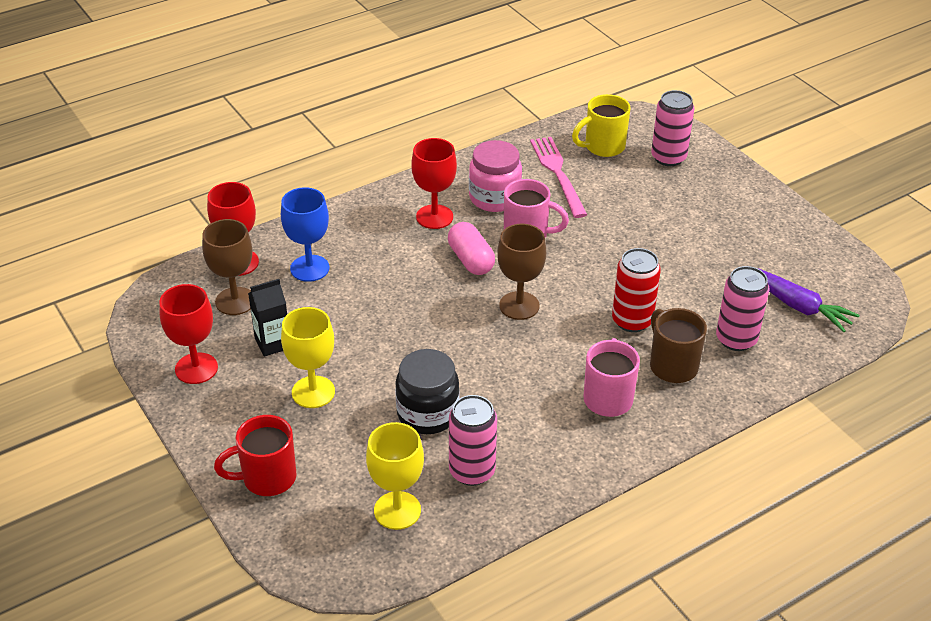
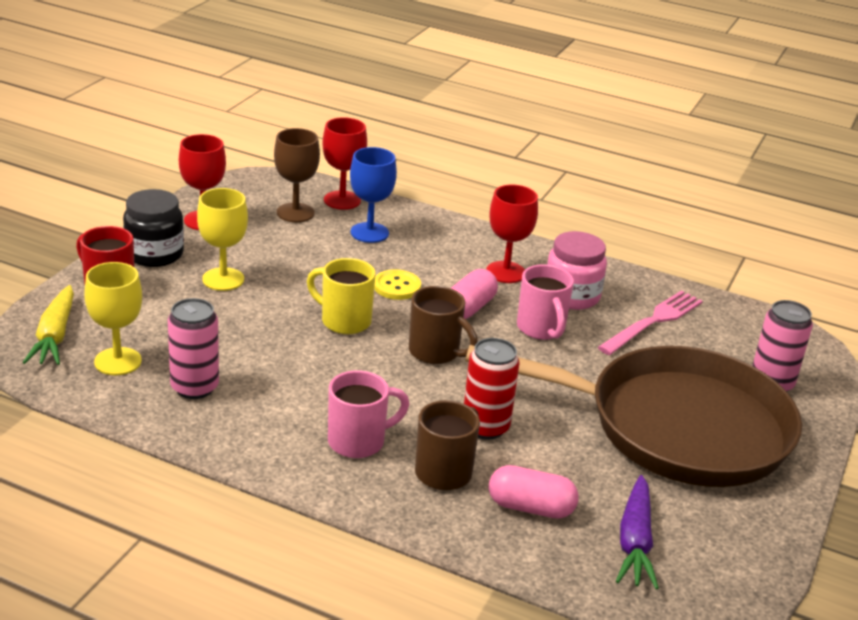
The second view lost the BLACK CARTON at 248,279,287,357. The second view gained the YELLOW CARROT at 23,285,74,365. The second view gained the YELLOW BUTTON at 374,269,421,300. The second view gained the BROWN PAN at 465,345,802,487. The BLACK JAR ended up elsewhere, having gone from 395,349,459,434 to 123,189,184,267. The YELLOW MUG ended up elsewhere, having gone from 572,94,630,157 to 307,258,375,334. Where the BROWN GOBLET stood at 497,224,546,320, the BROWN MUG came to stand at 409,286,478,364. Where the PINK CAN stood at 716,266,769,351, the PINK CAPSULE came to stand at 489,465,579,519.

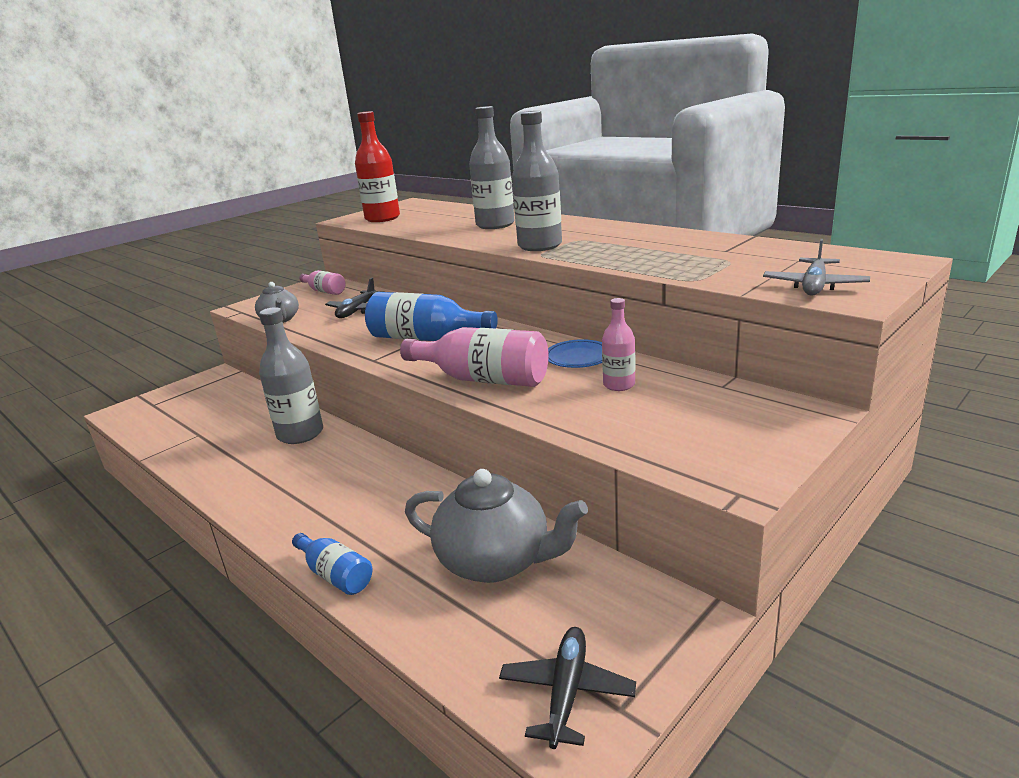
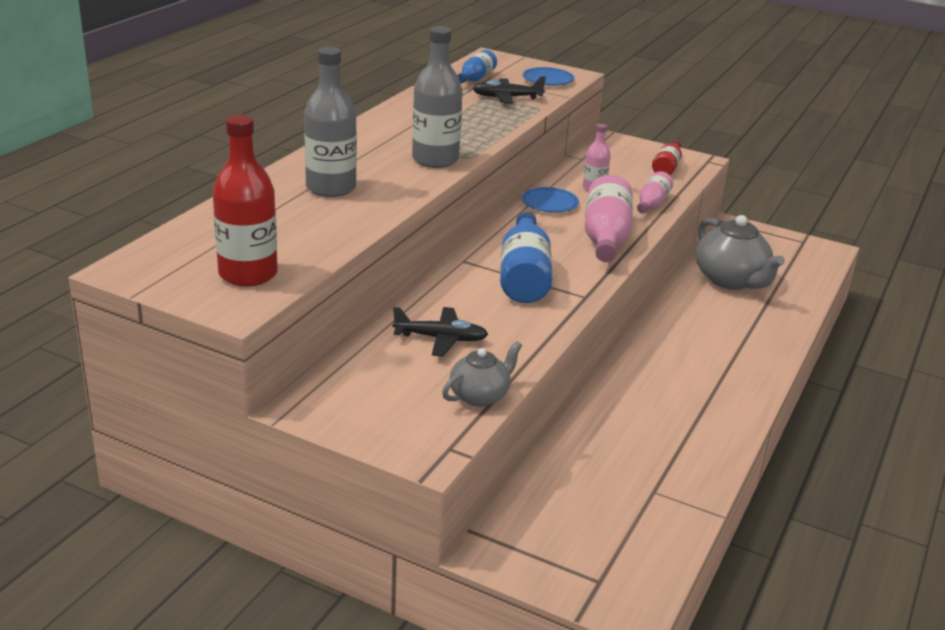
The second view lost the GREY BOTTLE at 259,307,323,444. The second view gained the RED BOTTLE at 652,141,682,175. The BLUE BOTTLE ended up elsewhere, having gone from 292,533,372,595 to 458,50,497,84. The PINK BOTTLE ended up elsewhere, having gone from 299,270,345,295 to 637,171,673,213. The BLACK PLANE ended up elsewhere, having gone from 499,627,636,749 to 472,76,546,104. Where the GREY PLANE stood at 763,239,870,296, the BLUE PLATE came to stand at 523,67,574,86. The GREY TEAPOT at 405,469,588,583 ended up facing another way, 150 degrees clockwise from before.

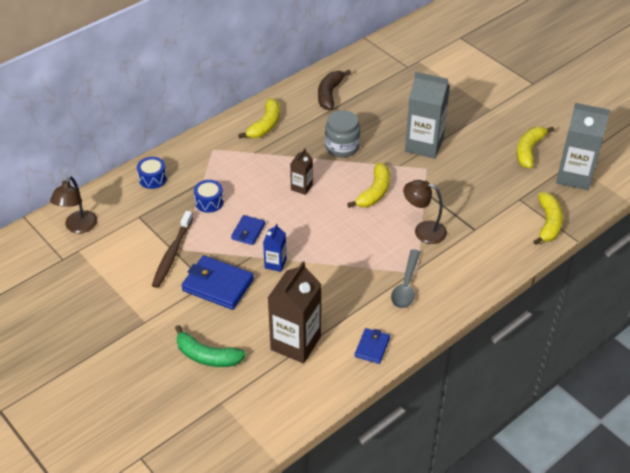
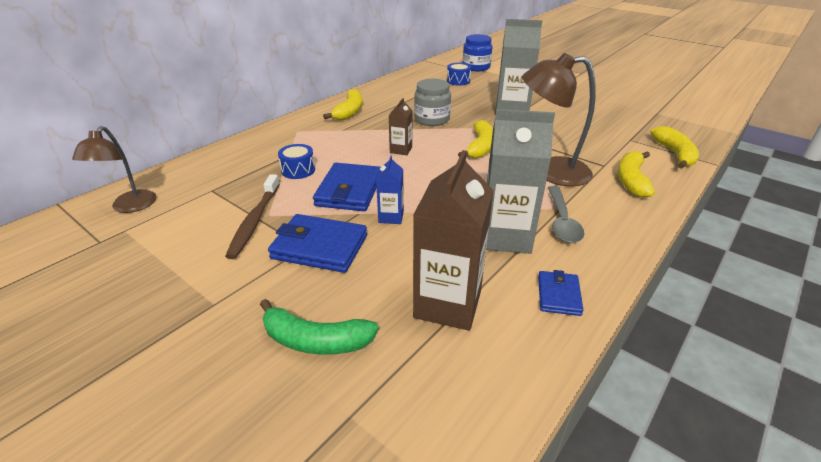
The second view lost the BROWN BANANA at 318,70,351,110. The second view gained the BLUE JAR at 463,34,492,71. The BLUE DRUM ended up elsewhere, having gone from 137,157,167,189 to 447,63,471,85. The YELLOW BANANA ended up elsewhere, having gone from 517,127,554,168 to 618,151,655,198. The GREY CARTON ended up elsewhere, having gone from 556,103,610,190 to 486,109,555,254. The size of the BLUE WALLET at 231,215,265,245 changed by a factor of 1.77. The size of the BROWN LAMP at 403,180,447,244 changed by a factor of 1.51.

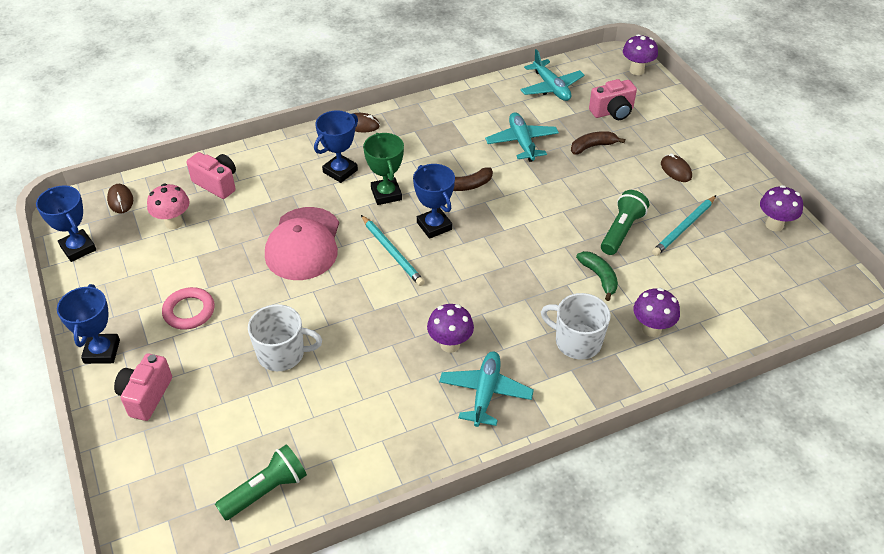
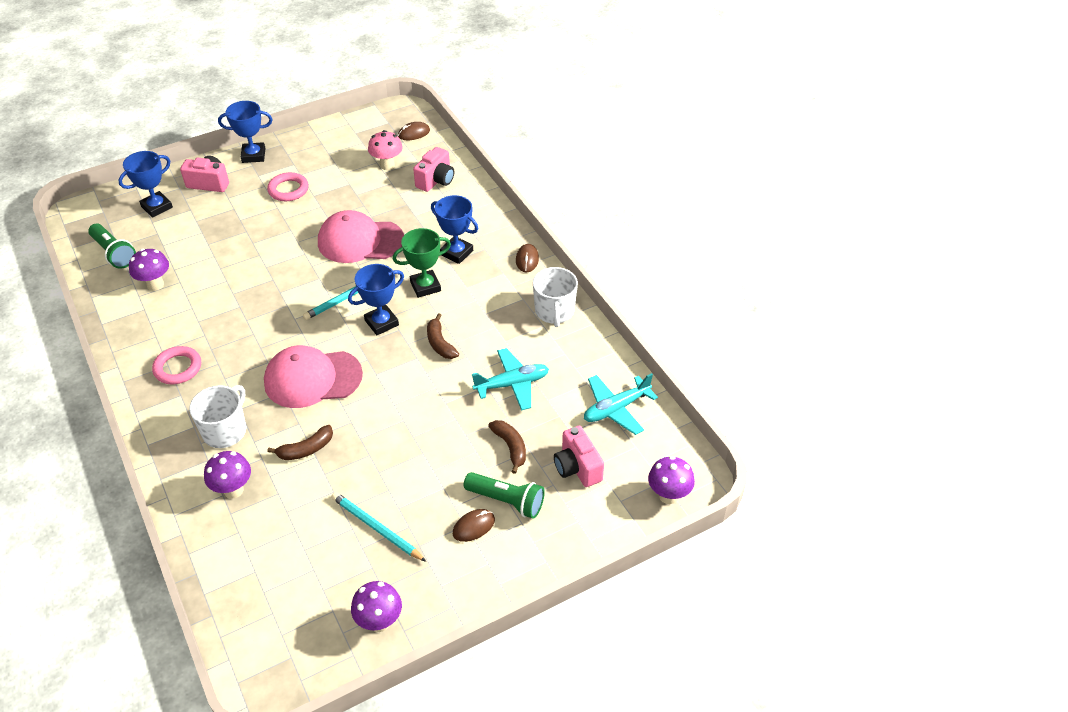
The second view gained the PINK CAP at 264,345,363,408. The BLUE TROPHY ended up elsewhere, having gone from 36,185,96,262 to 118,151,173,218. The WHITE MUG ended up elsewhere, having gone from 248,304,322,371 to 533,267,578,327. The PURPLE MUSHROOM ended up elsewhere, having gone from 427,304,474,353 to 129,249,169,291. The GREEN FLASHLIGHT ended up elsewhere, having gone from 601,190,649,255 to 464,472,545,519. Where the TURQUOISE PLANE stood at 439,351,534,427, the PINK RING came to stand at 152,346,201,385. What was the GREEN BANANA at 576,251,618,301 turned into the BROWN BANANA at 267,425,333,460.

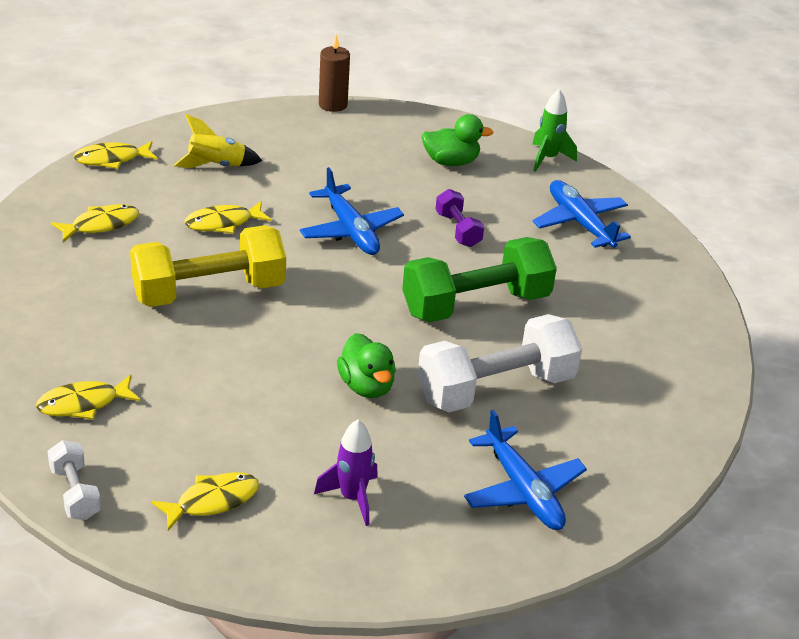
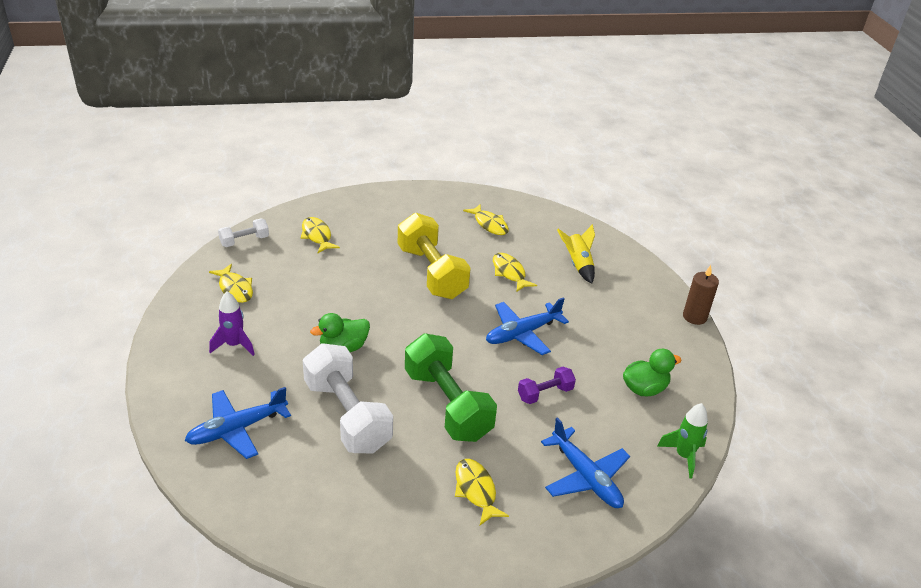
The YELLOW FISH ended up elsewhere, having gone from 74,141,157,169 to 455,459,509,525. The GREEN DUCK at 422,114,493,166 ended up facing another way, 105 degrees counterclockwise from before. The BLUE PLANE at 532,180,631,248 ended up facing another way, 90 degrees clockwise from before.

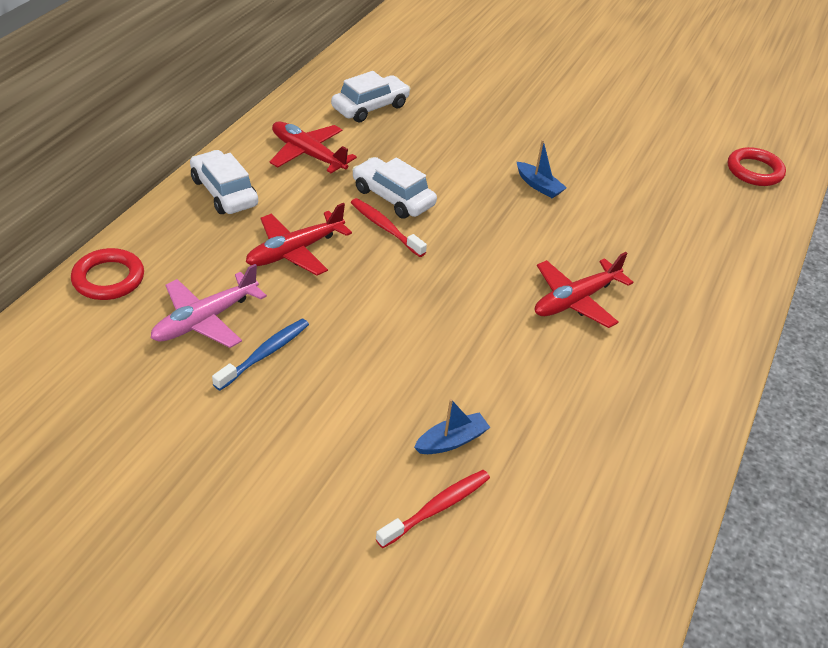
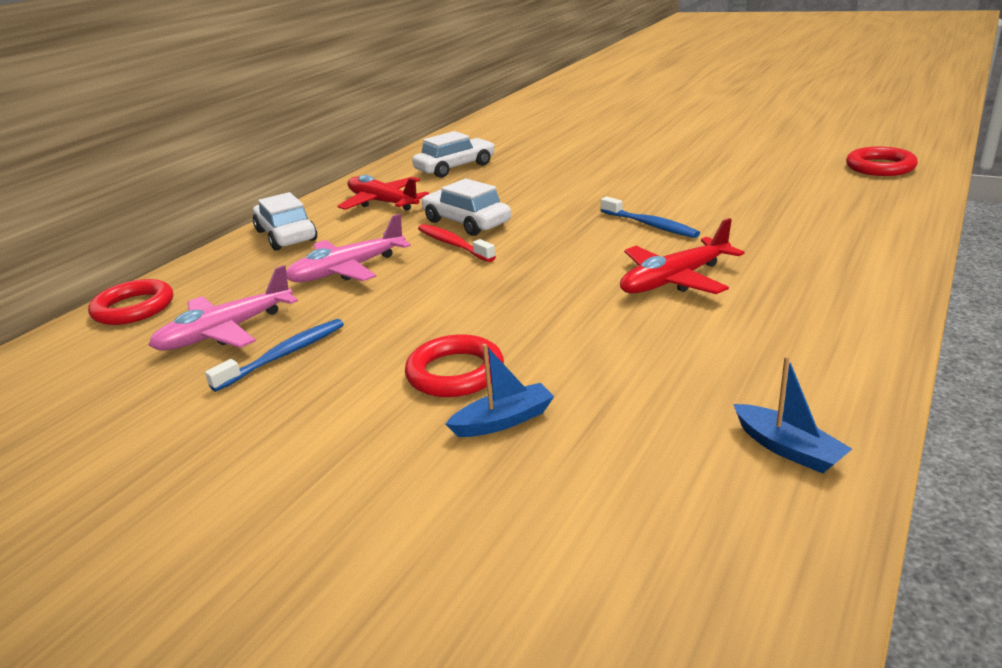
The second view lost the RED TOOTHBRUSH at 376,470,490,548. The second view gained the RED RING at 405,334,504,397. The second view gained the BLUE TOOTHBRUSH at 601,196,700,238. The BLUE BOAT ended up elsewhere, having gone from 517,140,567,198 to 733,356,852,474. What was the RED PLANE at 246,203,352,275 turned into the PINK PLANE at 286,214,411,282.

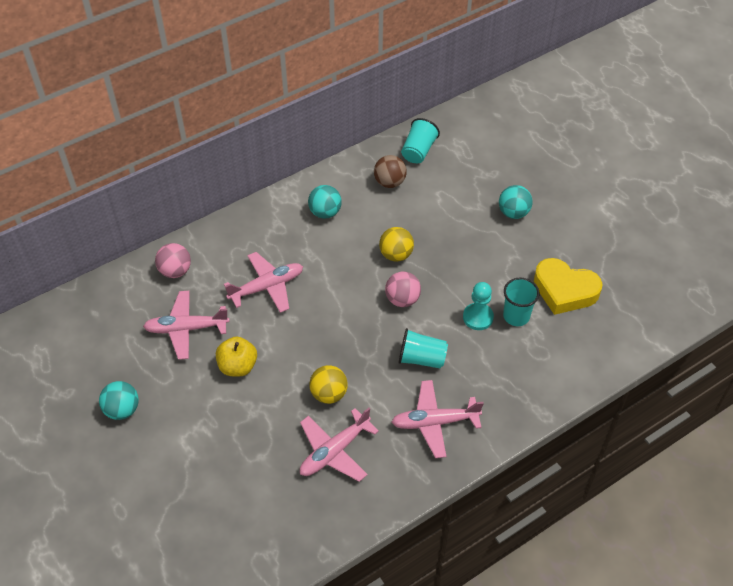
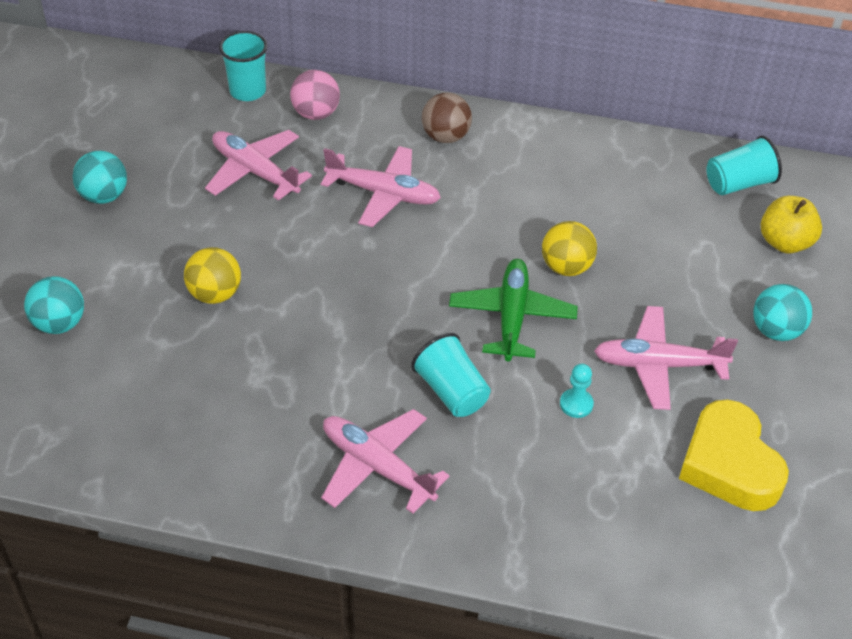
The YELLOW APPLE ended up elsewhere, having gone from 216,336,257,377 to 761,196,822,254. The PINK PLANE ended up elsewhere, having gone from 300,408,379,482 to 594,306,738,410. The TURQUOISE BALL ended up elsewhere, having gone from 308,185,342,219 to 24,276,84,334. The YELLOW BALL ended up elsewhere, having gone from 309,365,348,404 to 184,247,241,304. The BROWN BALL ended up elsewhere, having gone from 374,155,407,188 to 422,93,472,143. The TURQUOISE CUP ended up elsewhere, having gone from 503,278,540,326 to 219,31,268,101. Where the PINK BALL stood at 385,271,421,307, the GREEN PLANE came to stand at 449,259,578,361. The size of the TURQUOISE PAWN at 463,282,494,330 changed by a factor of 0.66.

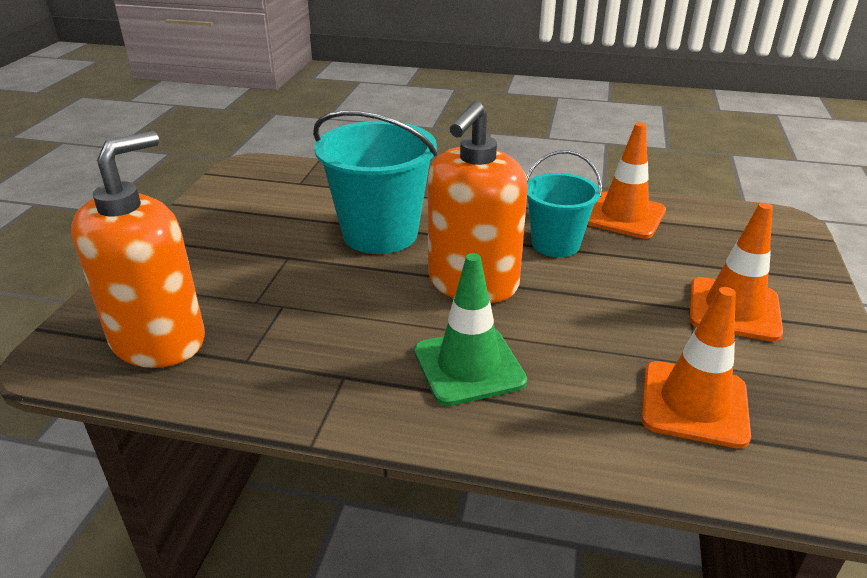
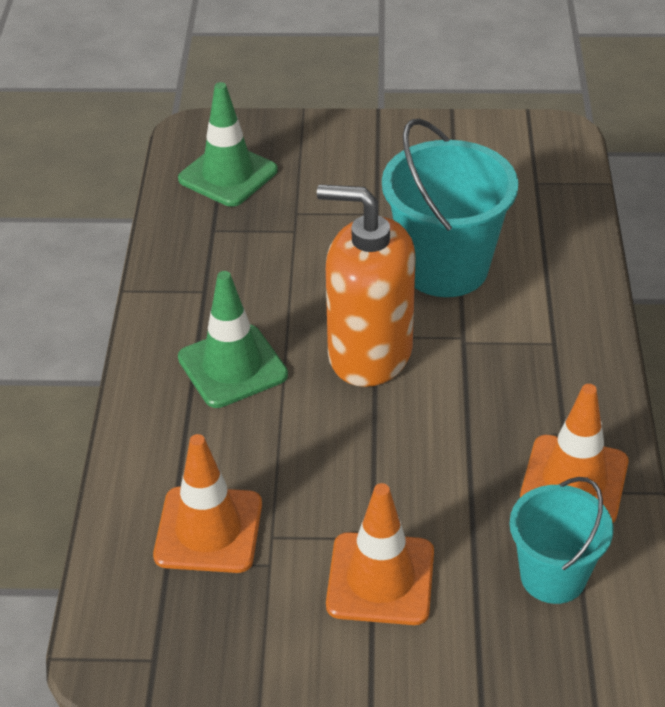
The TURQUOISE BUCKET ended up elsewhere, having gone from 526,150,602,257 to 510,477,613,604. Where the ORANGE SOAP DISPENSER stood at 71,131,205,368, the GREEN TRAFFIC CONE came to stand at 178,82,278,207.

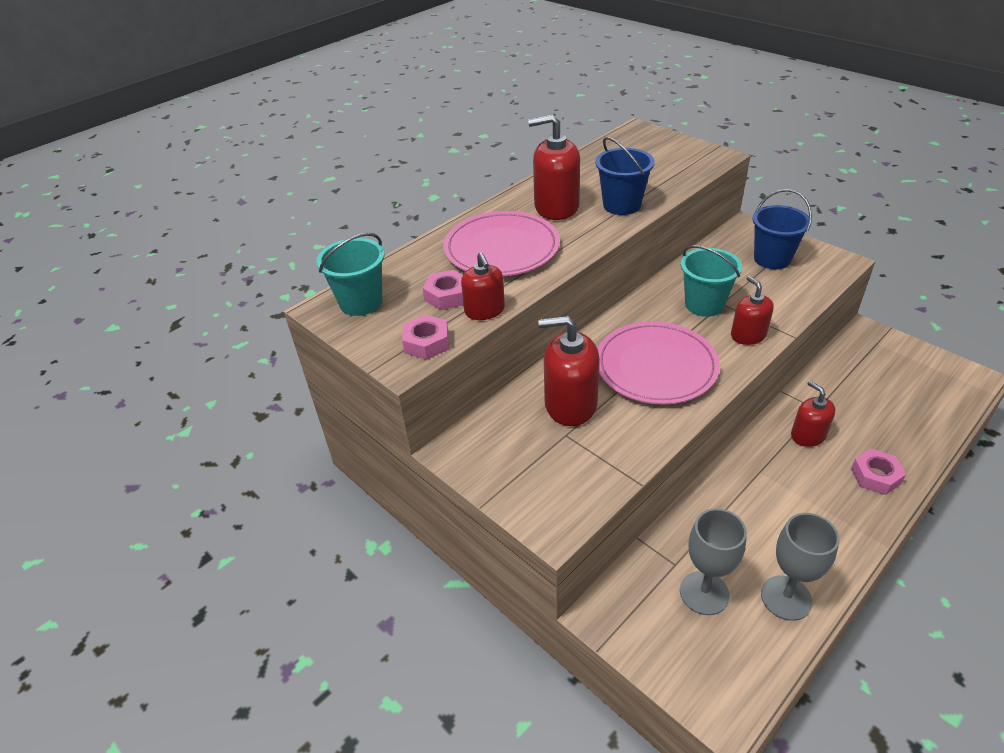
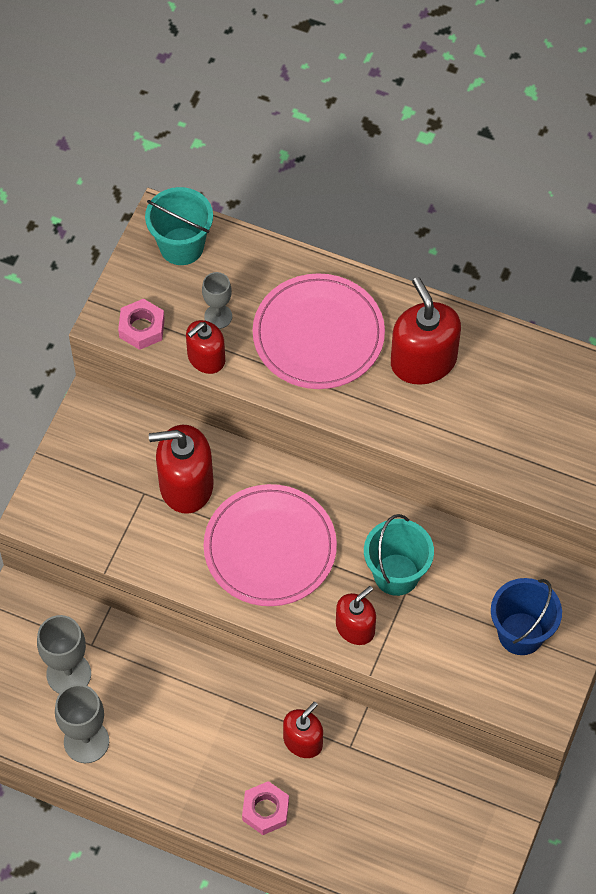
The second view lost the BLUE BUCKET at 595,137,655,215. Where the PINK NUT stood at 423,270,464,310, the GREY GOBLET came to stand at 202,272,232,329. The RED SOAP DISPENSER at 538,316,600,426 ended up facing another way, 75 degrees counterclockwise from before.

